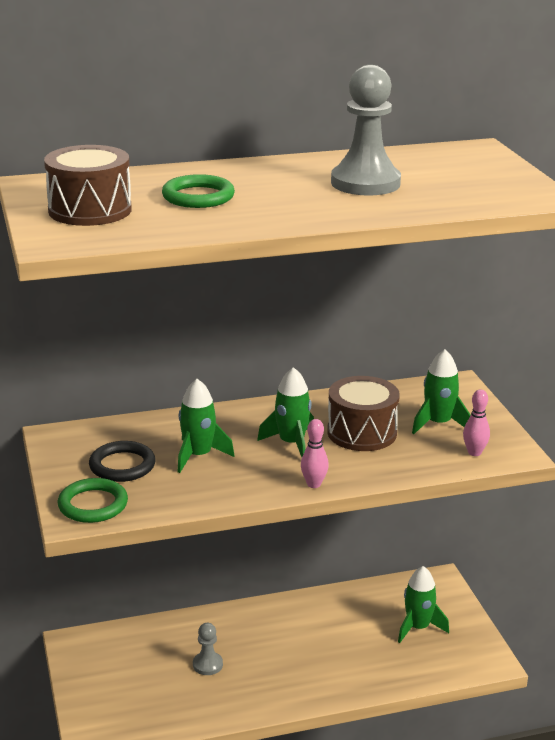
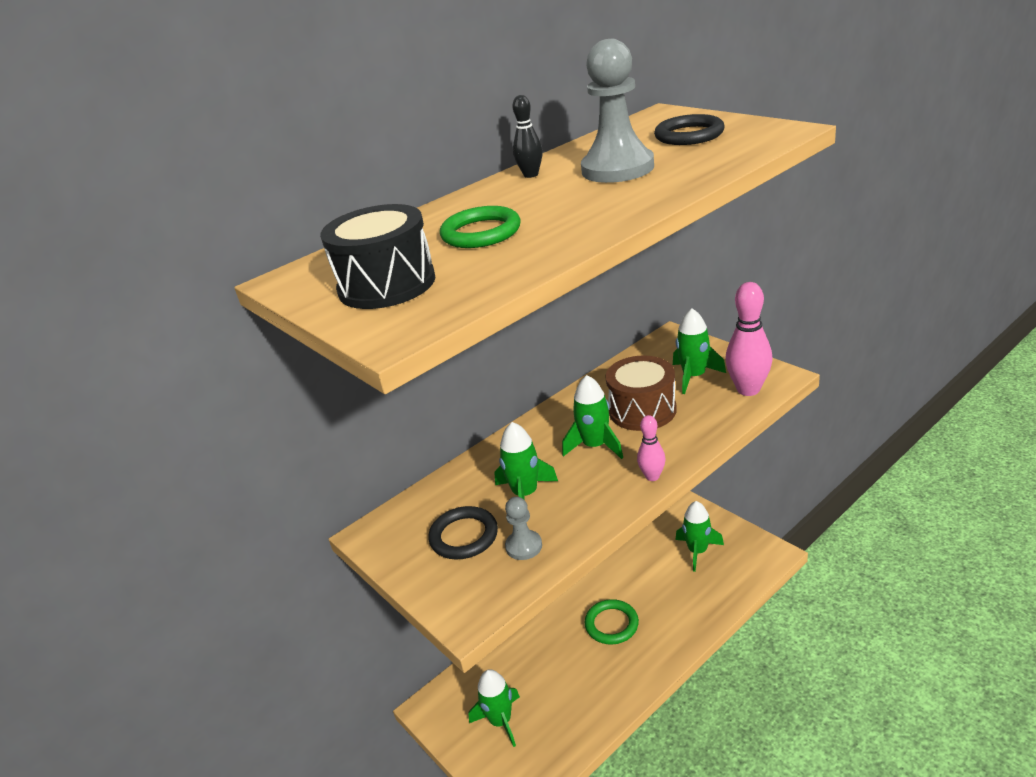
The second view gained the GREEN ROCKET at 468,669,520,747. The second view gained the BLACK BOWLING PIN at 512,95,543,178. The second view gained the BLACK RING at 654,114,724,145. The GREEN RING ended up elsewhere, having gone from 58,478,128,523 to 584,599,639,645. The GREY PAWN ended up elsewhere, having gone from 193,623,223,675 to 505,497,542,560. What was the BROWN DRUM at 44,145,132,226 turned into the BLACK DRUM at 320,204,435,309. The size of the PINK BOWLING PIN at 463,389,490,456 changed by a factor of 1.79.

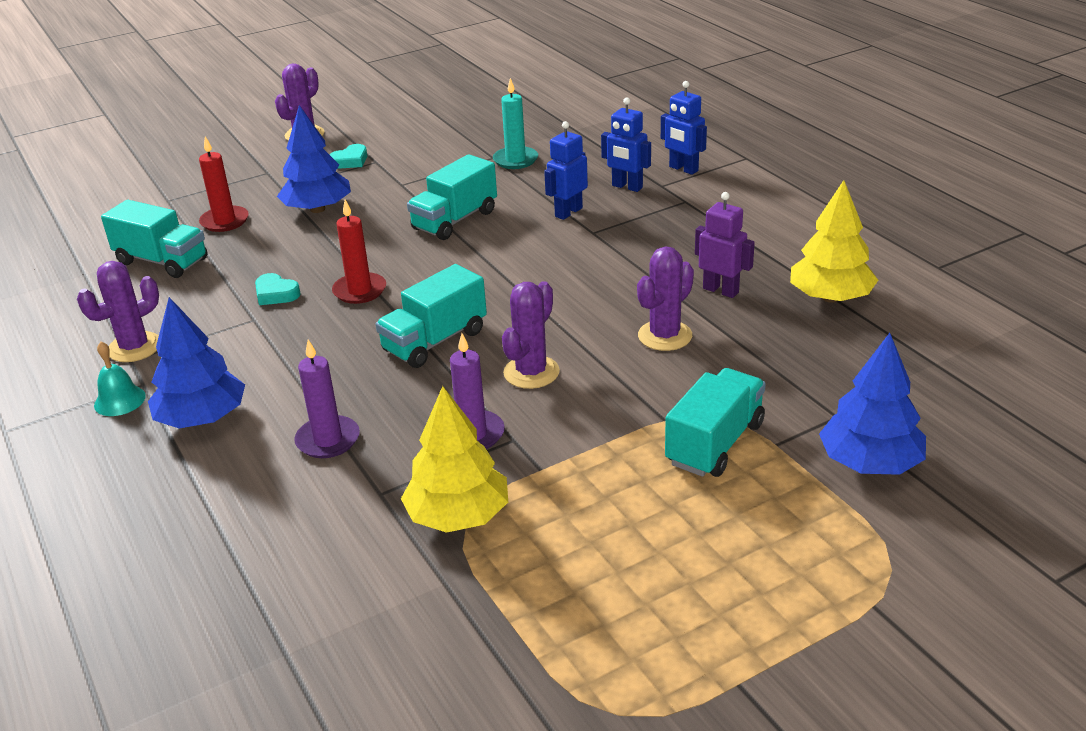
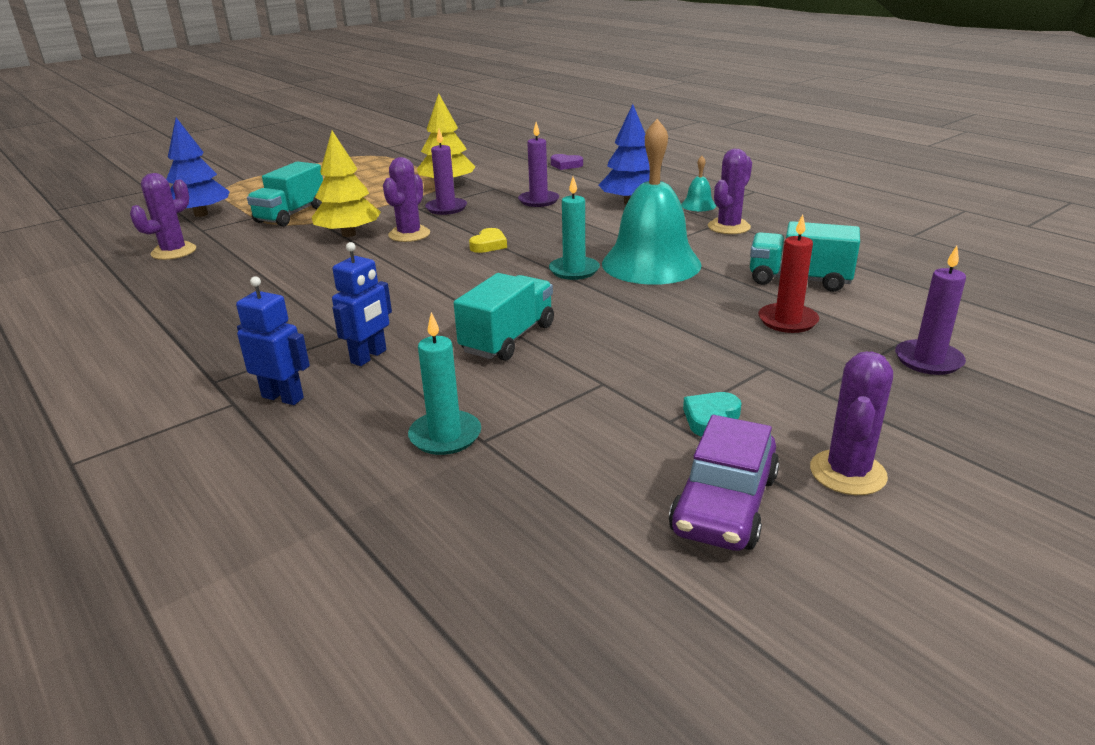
The second view lost the BLUE TREE at 277,105,351,213. The second view lost the BLUE ROBOT at 661,81,707,175. The second view lost the PURPLE ROBOT at 695,192,755,298. The second view gained the PURPLE HEART at 551,154,583,170. The second view gained the PURPLE CAR at 669,415,779,551. The second view gained the PURPLE CANDLE at 895,246,966,375. The PURPLE CACTUS ended up elsewhere, having gone from 637,246,694,351 to 130,173,196,260. The YELLOW TREE ended up elsewhere, having gone from 790,180,878,303 to 312,131,381,237. Where the TURQUOISE HEART stood at 255,273,301,305, the TURQUOISE BELL came to stand at 602,119,702,285. Where the TURQUOISE TRUCK stood at 376,264,487,368, the YELLOW HEART came to stand at 469,228,507,253. What was the RED CANDLE at 332,200,386,304 turned into the TURQUOISE CANDLE at 549,177,600,280.

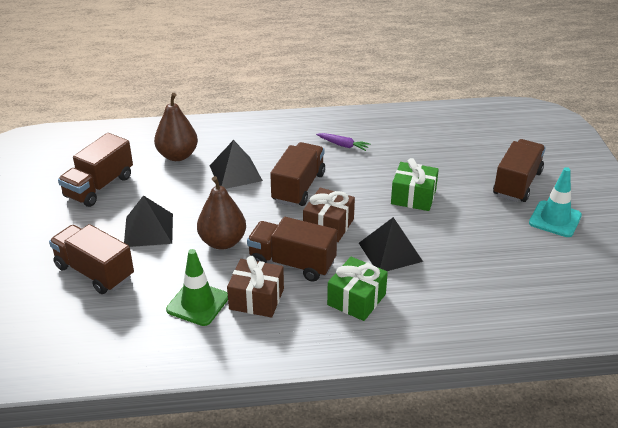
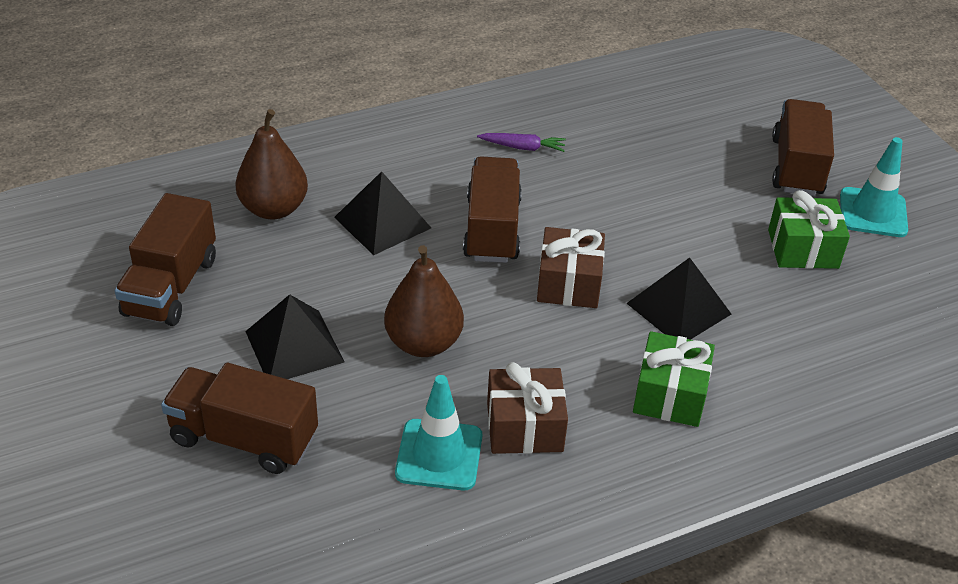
The second view lost the BROWN TRUCK at 247,217,337,282. The GREEN GIFT ended up elsewhere, having gone from 391,158,439,211 to 768,190,850,269. What was the GREEN TRAFFIC CONE at 166,249,228,326 turned into the TURQUOISE TRAFFIC CONE at 395,375,482,490.

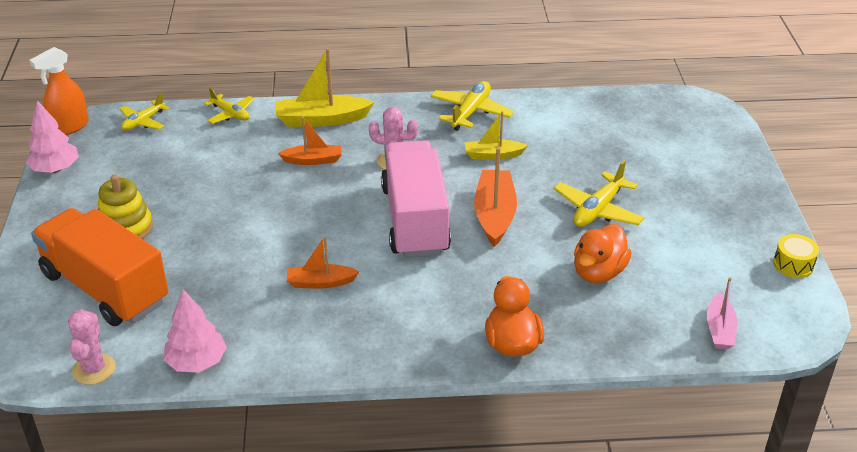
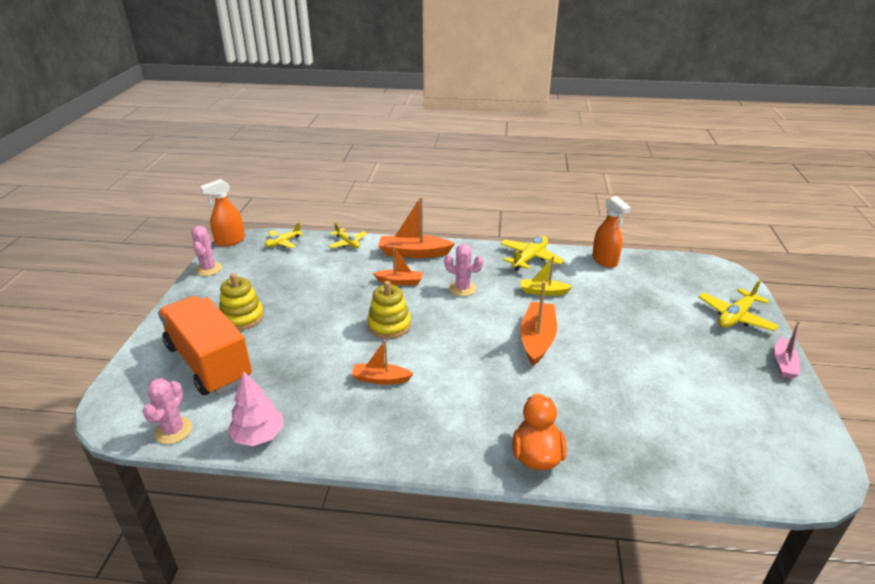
The second view lost the PINK TRUCK at 381,140,451,258. The second view lost the ORANGE DUCK at 574,224,632,283. The second view lost the YELLOW DRUM at 773,234,819,278. The second view gained the YELLOW STACKING TOY at 367,281,411,339. The second view gained the ORANGE SPRAY BOTTLE at 592,196,631,268. The YELLOW PLANE ended up elsewhere, having gone from 554,160,644,227 to 698,280,779,331. The PINK BOAT ended up elsewhere, having gone from 707,277,737,349 to 774,321,800,379. Where the PINK TREE stood at 26,100,79,173, the PINK CACTUS came to stand at 191,226,222,276. What was the YELLOW BOAT at 276,48,374,127 turned into the ORANGE BOAT at 378,197,455,258.

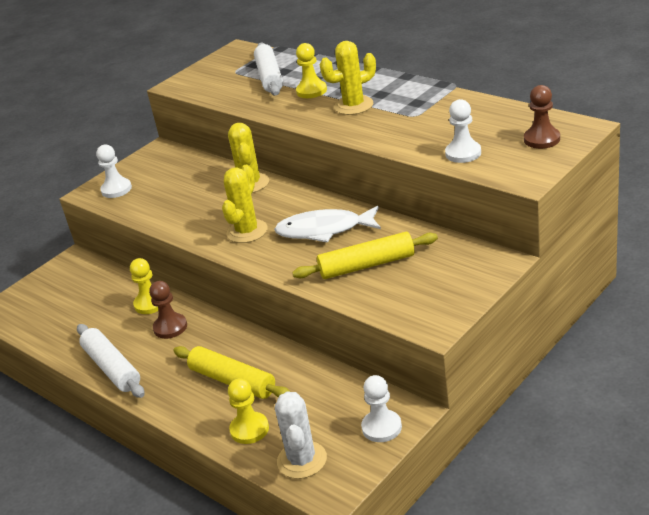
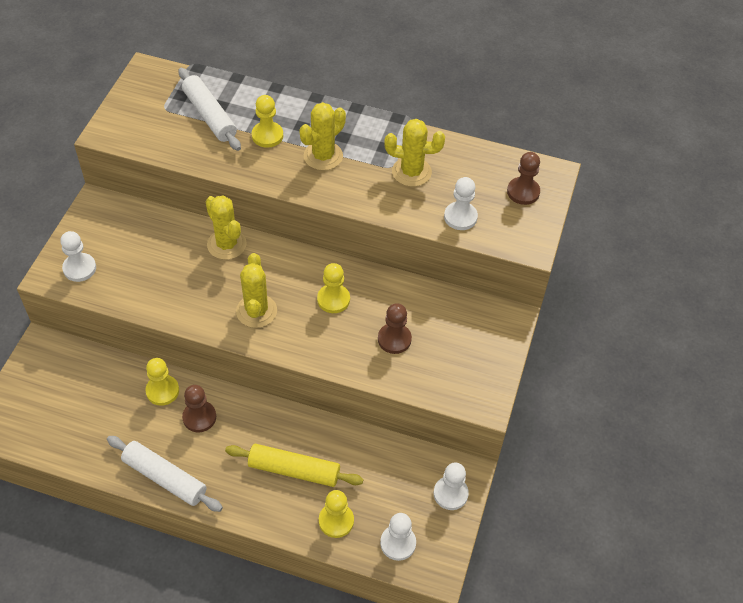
The second view gained the YELLOW CACTUS at 384,119,445,187. Where the WHITE FISH stood at 274,206,381,243, the YELLOW PAWN came to stand at 317,263,350,313. Where the WHITE CACTUS stood at 275,391,327,479, the WHITE PAWN came to stand at 380,513,416,561. Where the YELLOW ROLLING PIN stood at 292,232,438,279, the BROWN PAWN came to stand at 378,303,412,354.

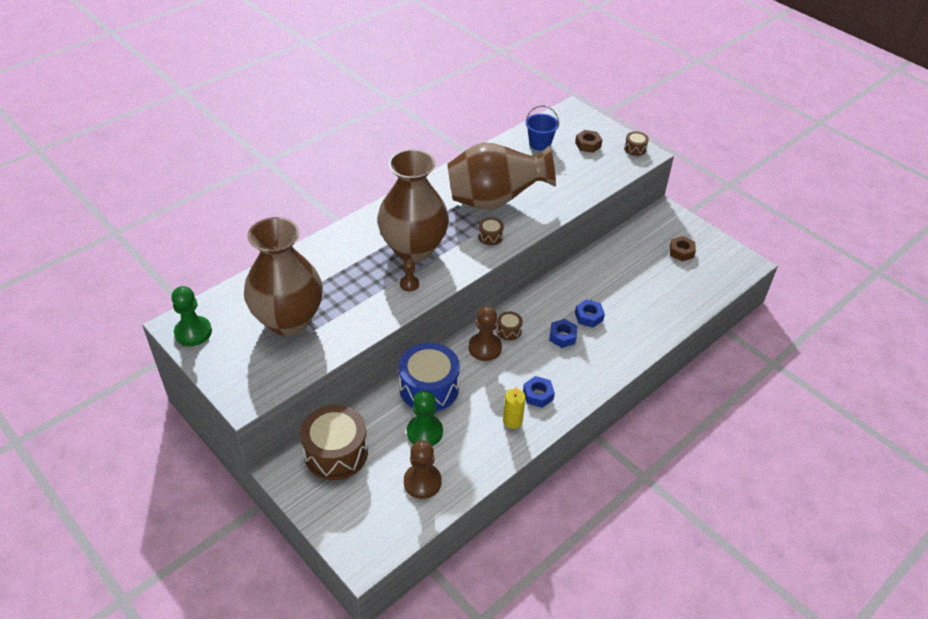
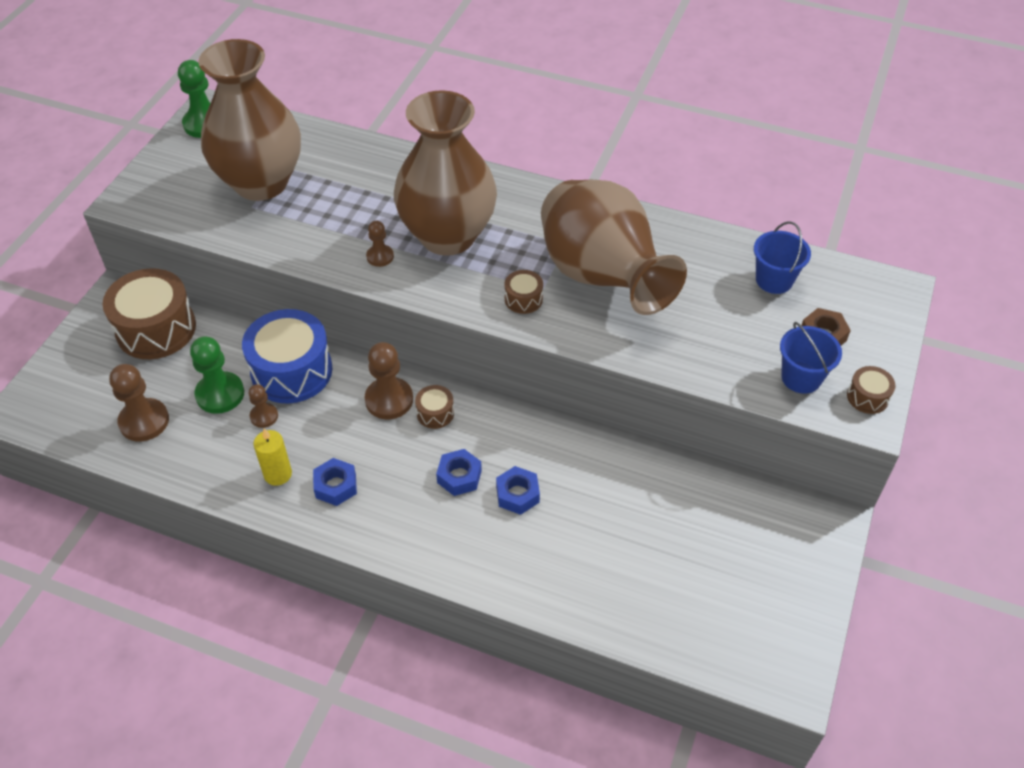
The second view lost the BROWN NUT at 669,236,696,261. The second view gained the BROWN PAWN at 249,384,278,428. The second view gained the BLUE BUCKET at 780,322,842,394.

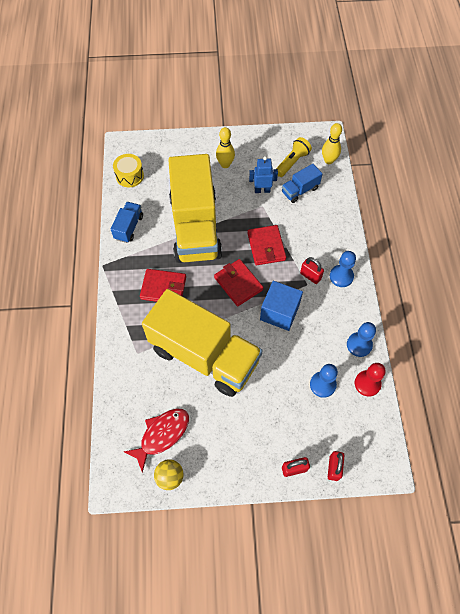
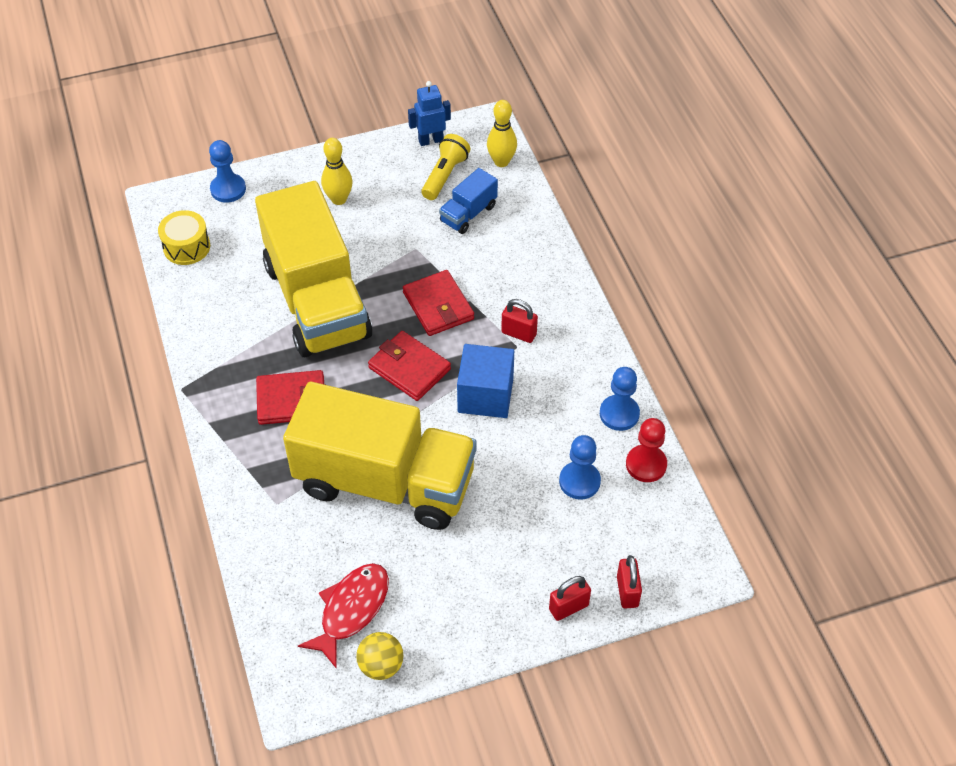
The second view lost the BLUE TRUCK at 111,202,143,243. The BLUE ROBOT ended up elsewhere, having gone from 249,156,278,193 to 408,81,451,146. The BLUE PAWN ended up elsewhere, having gone from 330,251,356,287 to 209,140,246,203.

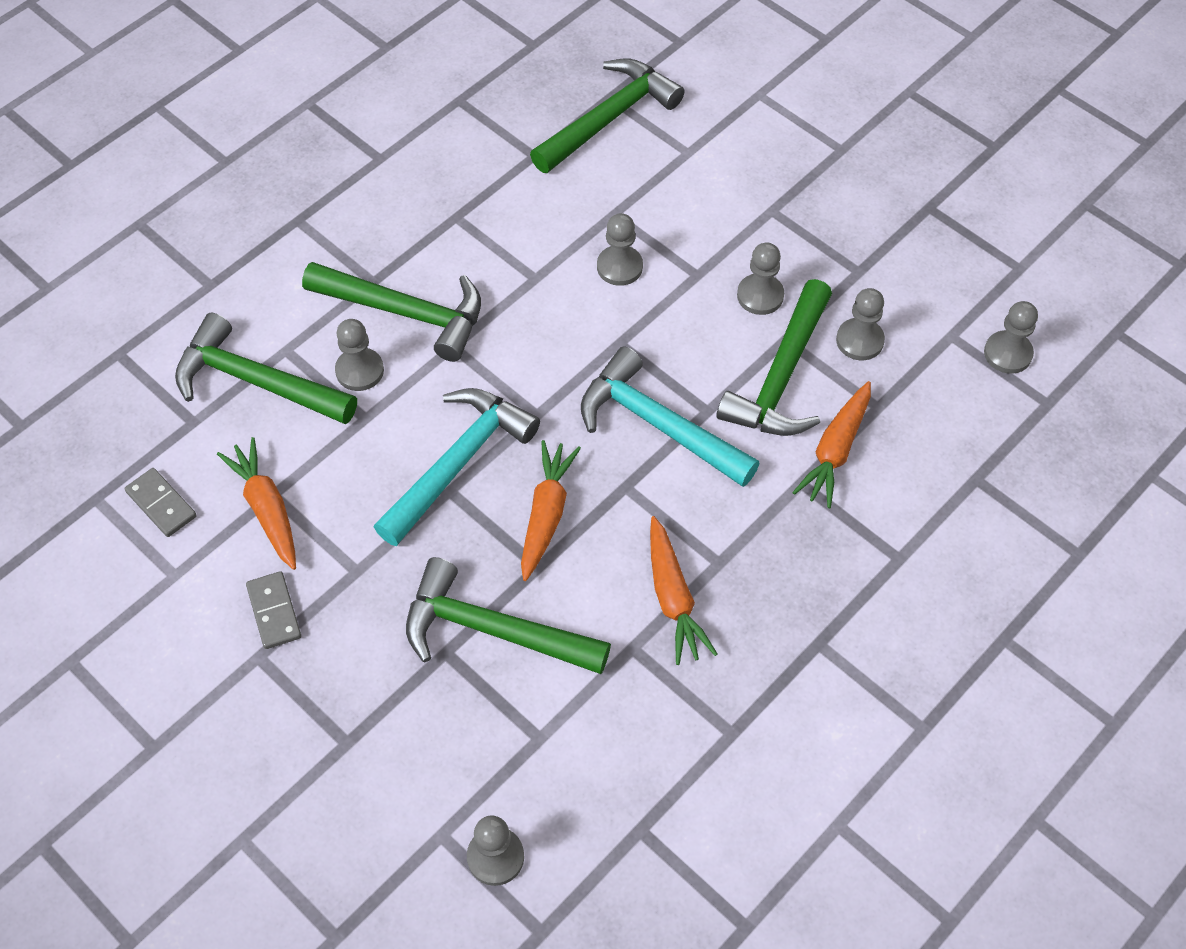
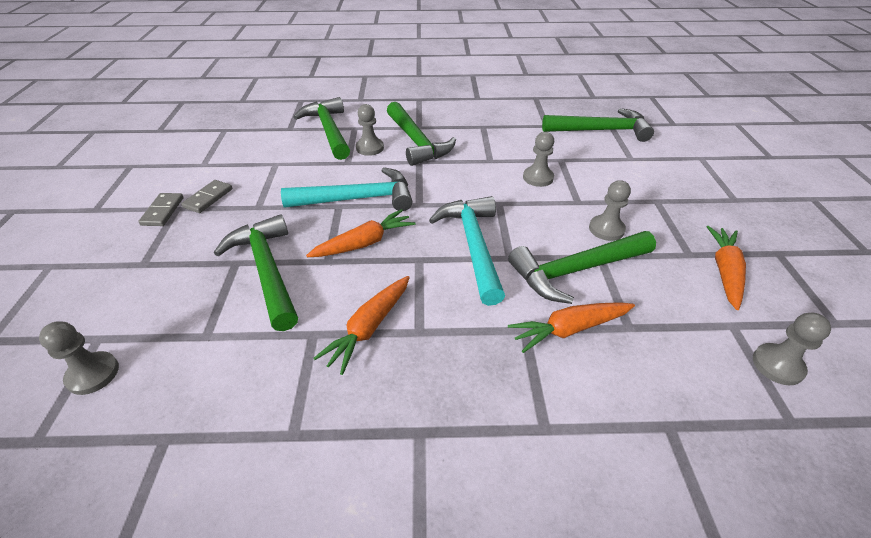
The second view lost the GREY PAWN at 836,288,885,360. The GREY DOMINO ended up elsewhere, having gone from 125,468,197,537 to 138,193,184,226. The ORANGE CARROT ended up elsewhere, having gone from 217,437,296,570 to 707,226,746,310.

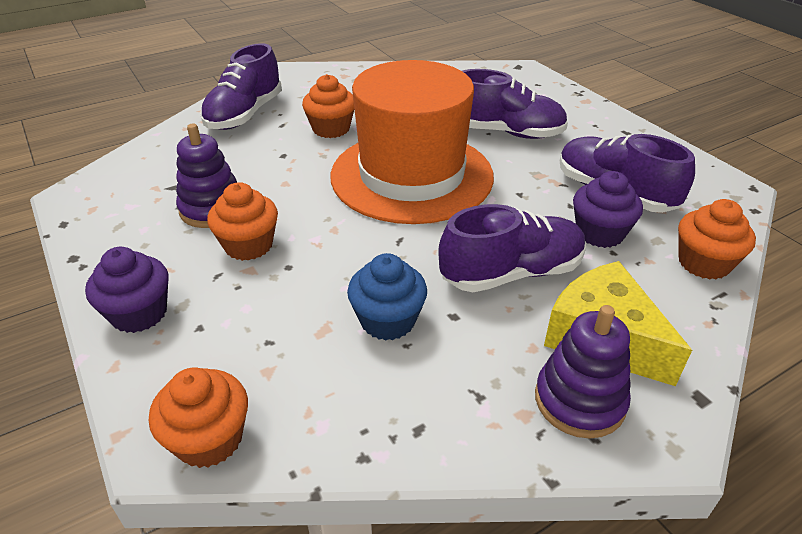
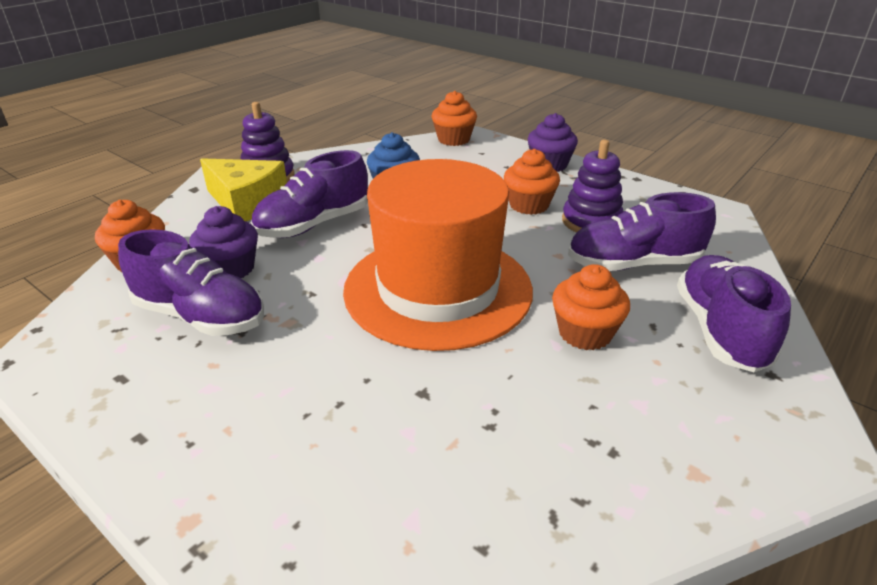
The PURPLE SHOE ended up elsewhere, having gone from 462,69,568,139 to 568,192,716,271.

